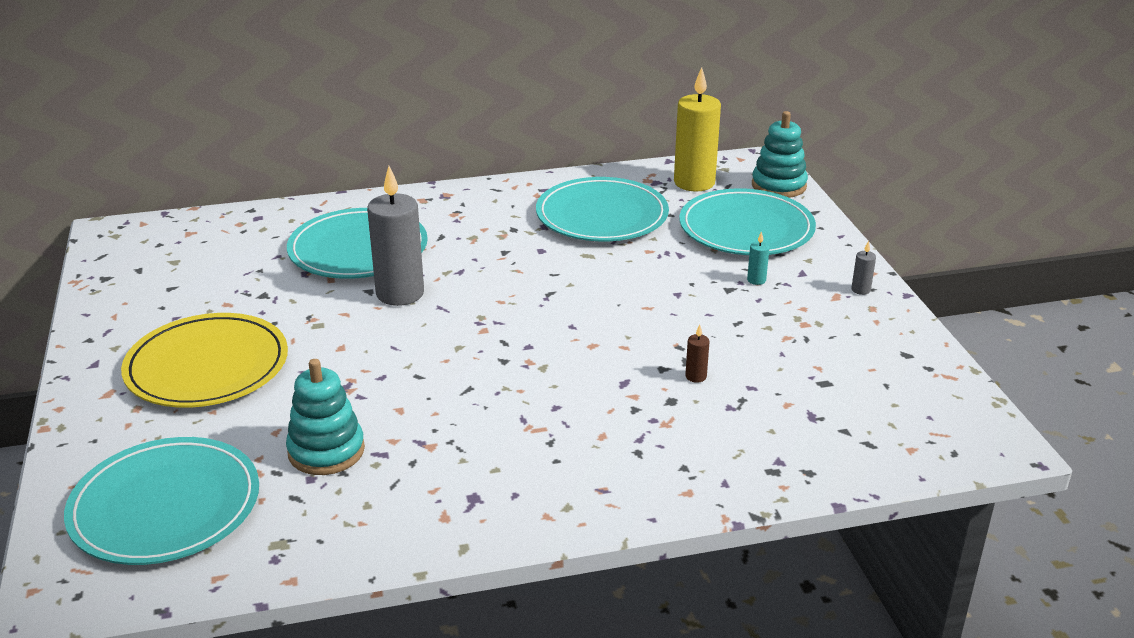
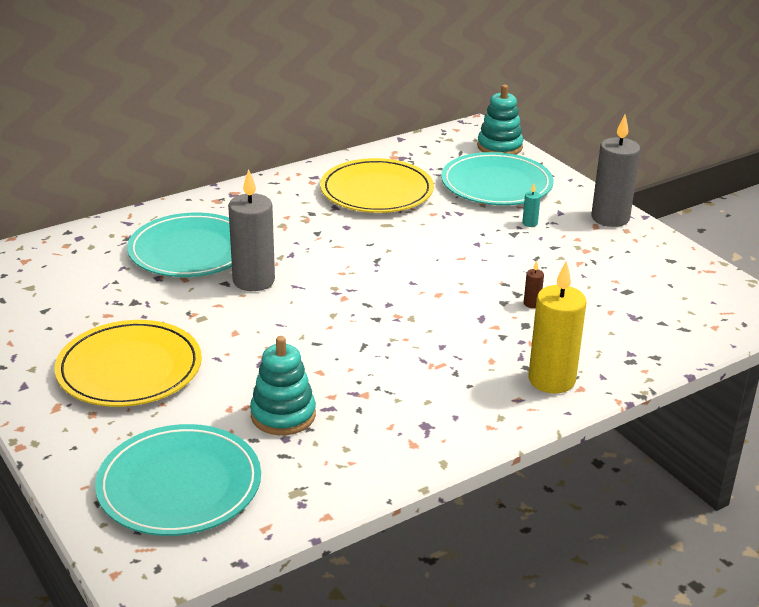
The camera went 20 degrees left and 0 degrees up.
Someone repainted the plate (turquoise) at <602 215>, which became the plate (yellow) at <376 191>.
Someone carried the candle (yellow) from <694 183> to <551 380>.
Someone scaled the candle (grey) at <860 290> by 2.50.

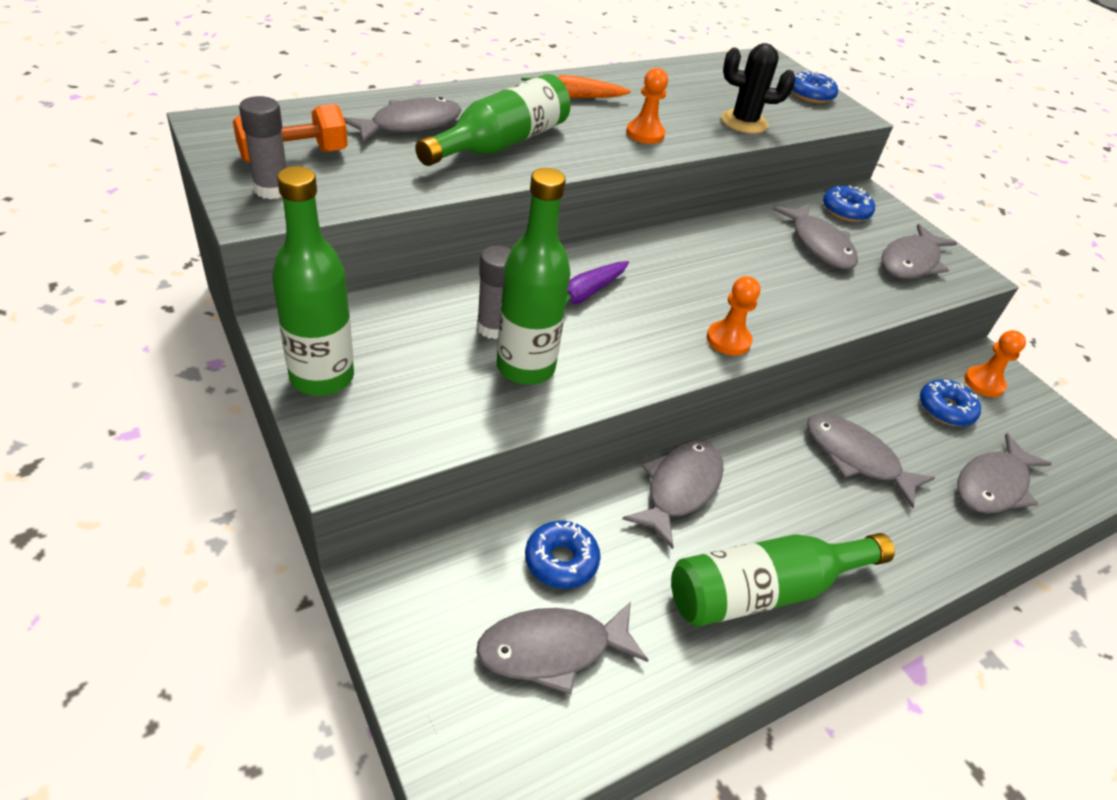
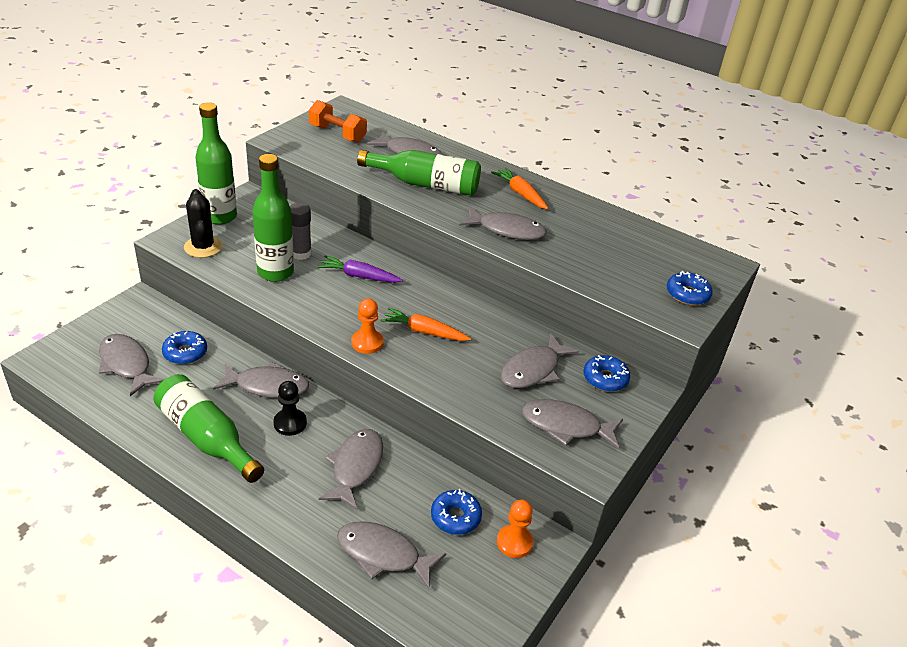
The camera went 65 degrees right and 5 degrees down.
Someone took away the glue stick (grey) at <272 189>.
Someone swapped the pawn (orange) at <645 134> for the fish (grey) at <507 230>.
Someone carried the cactus (black) from <744 122> to <203 247>.
Someone put down the pawn (black) at <290 423>.
Someone put down the carrot (orange) at <424 332>.

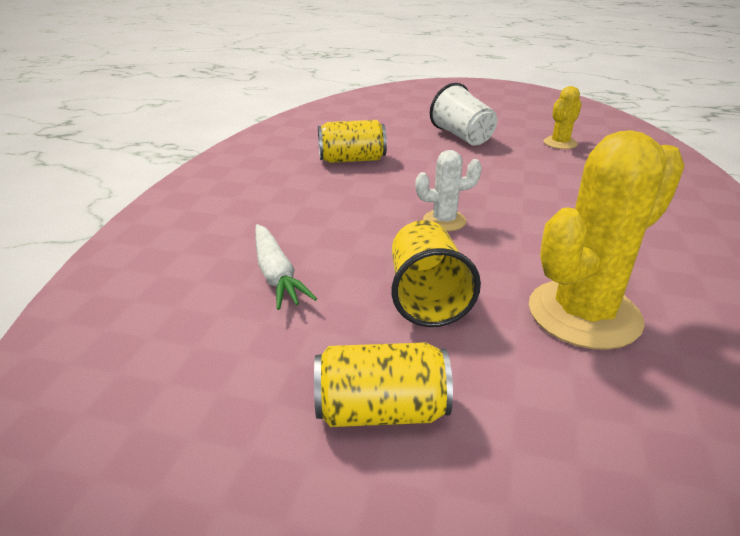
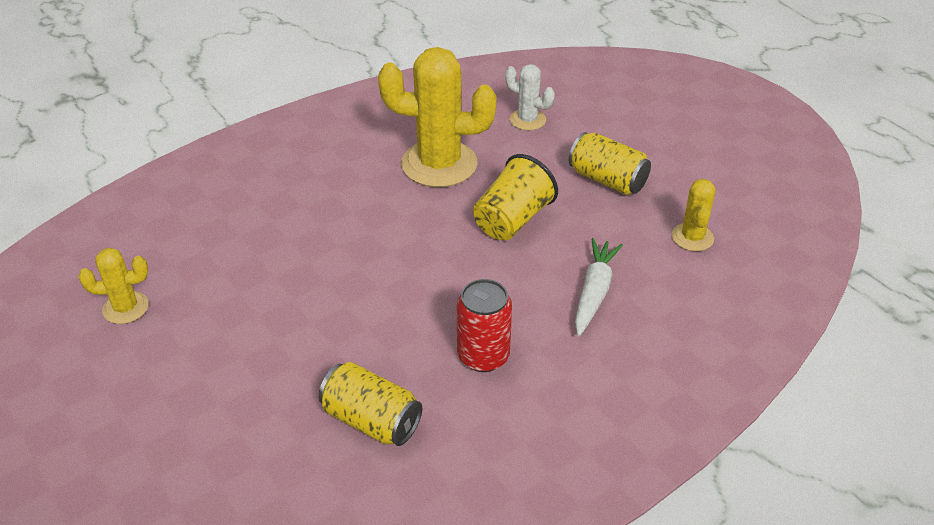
The camera went 140 degrees left and 10 degrees up.
Someone carried the cactus (white) from <444 221> to <527 120>.
Someone took away the cup (white) at <462 137>.
Someone put down the can (red) at <483 356>.
Someone put down the cactus (yellow) at <692 237>.

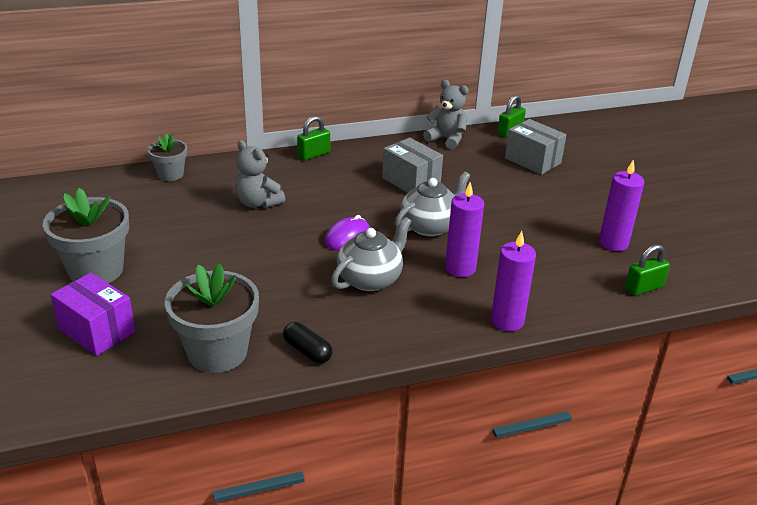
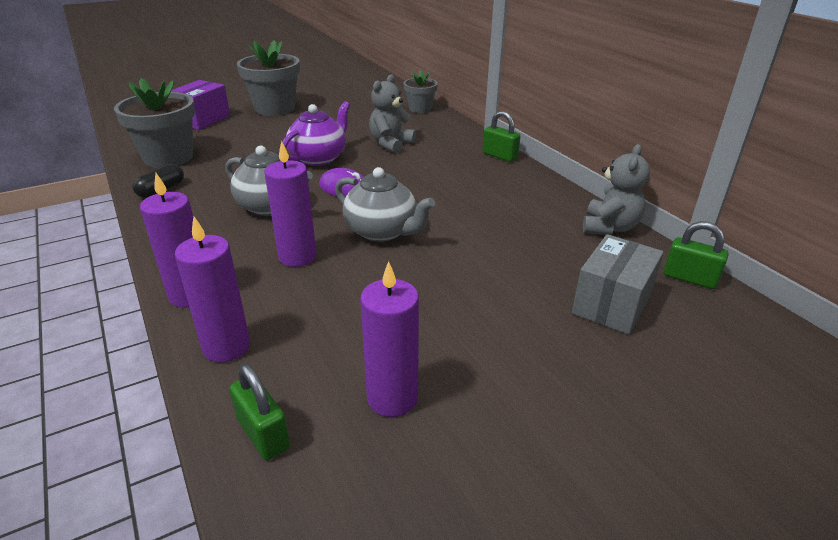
The camera went 80 degrees right and 0 degrees up.
Someone took away the box (grey) at <411 181>.
Someone put down the candle (purple) at <226 347>.
Someone put down the teapot (purple) at <319 158>.

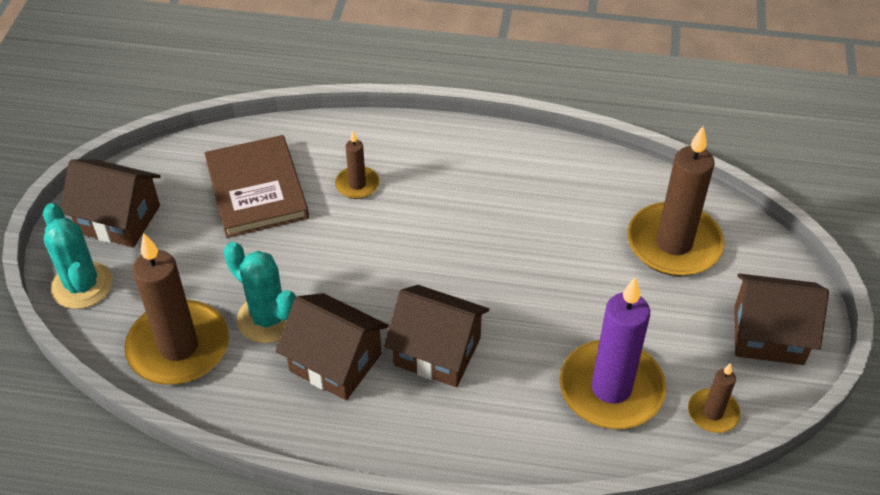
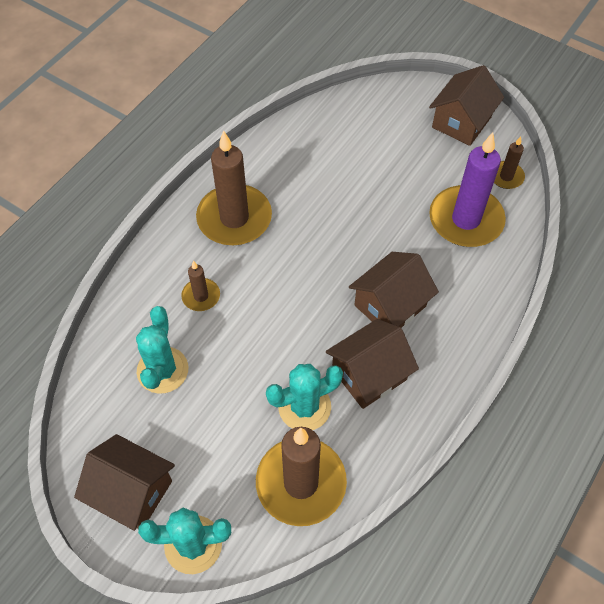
The camera went 65 degrees left and 10 degrees up.
Someone rotated the house (brown) at <119 219> by 75 degrees clockwise.
Someone swapped the book (brown) at <256 190> for the cactus (turquoise) at <162 370>.
Someone carried the candle (brown) from <674 244> to <234 218>.

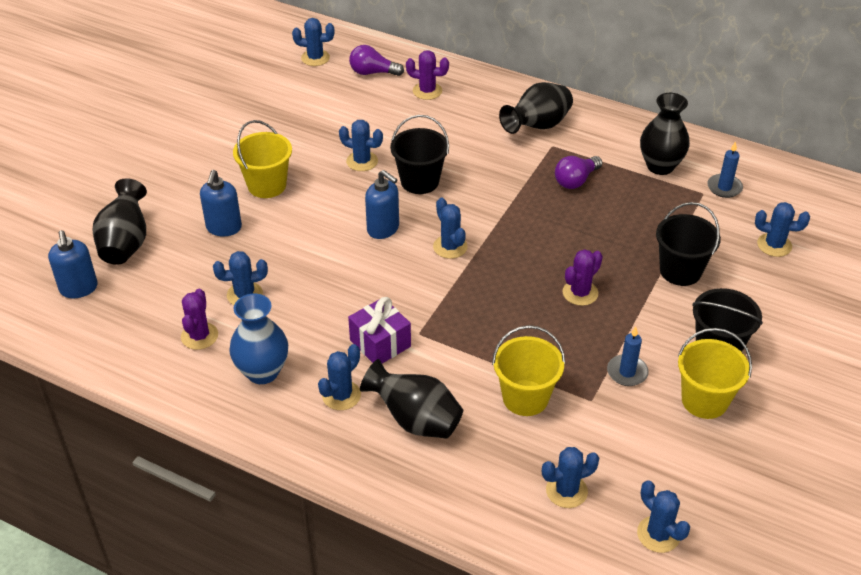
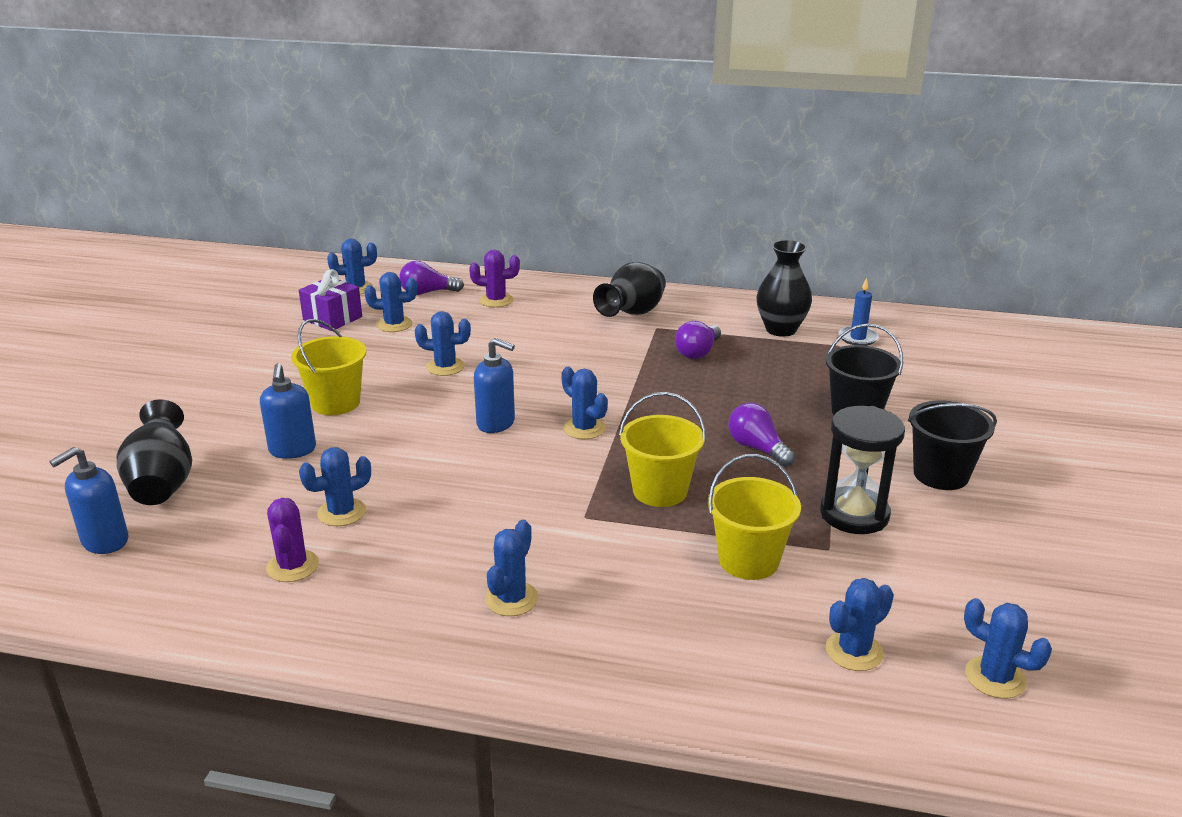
The camera went 15 degrees left and 15 degrees down.
Someone rotated the soap dispenser (blue) at <79 288> by 75 degrees clockwise.
Someone took away the vase (blue) at <262 372>.
Someone carried the gift (purple) from <380 343> to <332 318>.
Someone took away the vase (black) at <415 420>.
Someone took away the bucket (black) at <420 181>.
Someone swapped the cactus (purple) at <580 293> for the light bulb (purple) at <757 448>.
Someone swapped the candle (blue) at <627 372> for the hourglass (black) at <854 514>.
Someone carried the bucket (yellow) from <704 400> to <660 491>.
Someone carried the cactus (blue) from <774 245> to <394 324>.

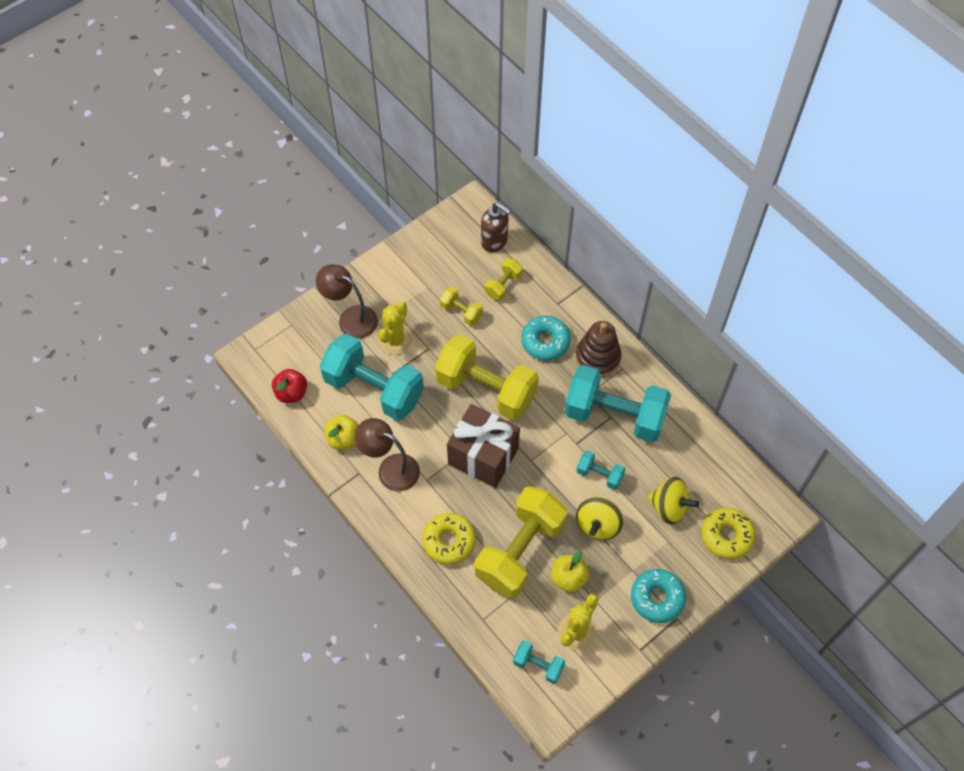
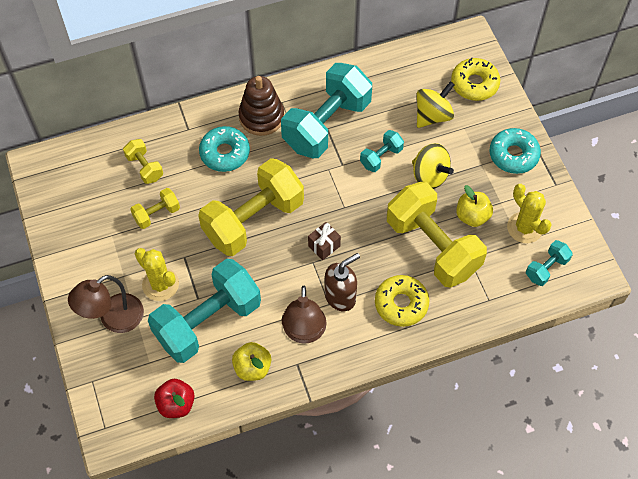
The camera went 70 degrees left and 0 degrees up.
Someone rotated the lamp (brown) at <390 468> by 45 degrees counterclockwise.
Someone scaled the gift (brown) at <483 456> by 0.43.
Someone carried the soap dispenser (brown) from <494 241> to <340 297>.

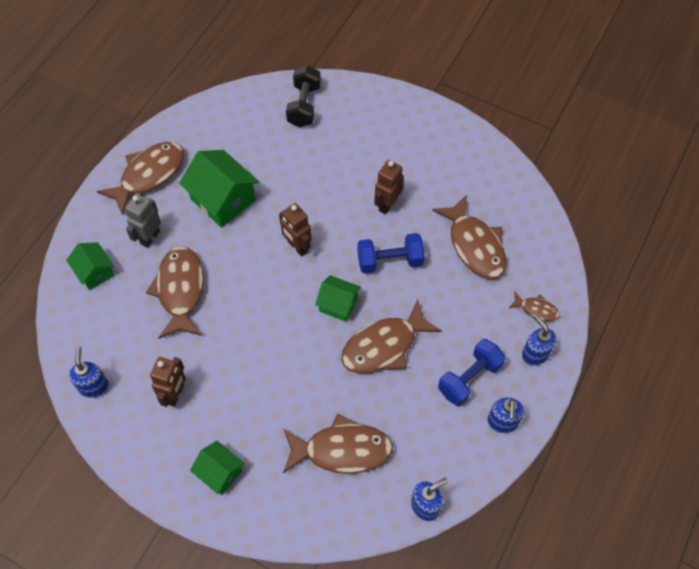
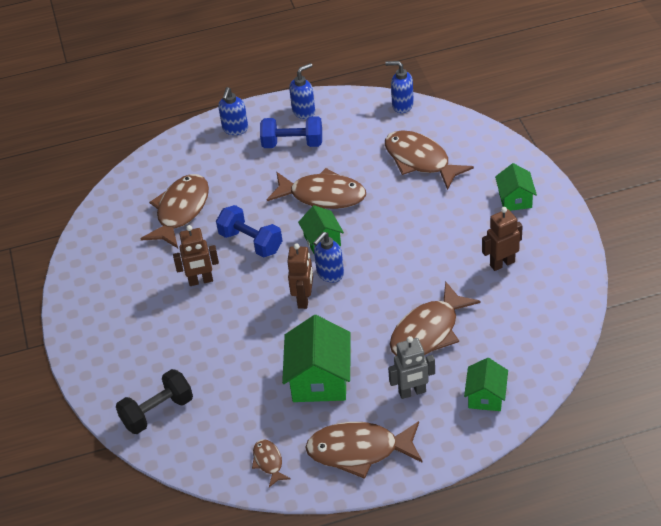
The camera went 130 degrees left and 15 degrees down.
Someone carried the soap dispenser (blue) from <94 386> to <330 274>.
Someone carried the fish (brown) from <536 309> to <268 462>.

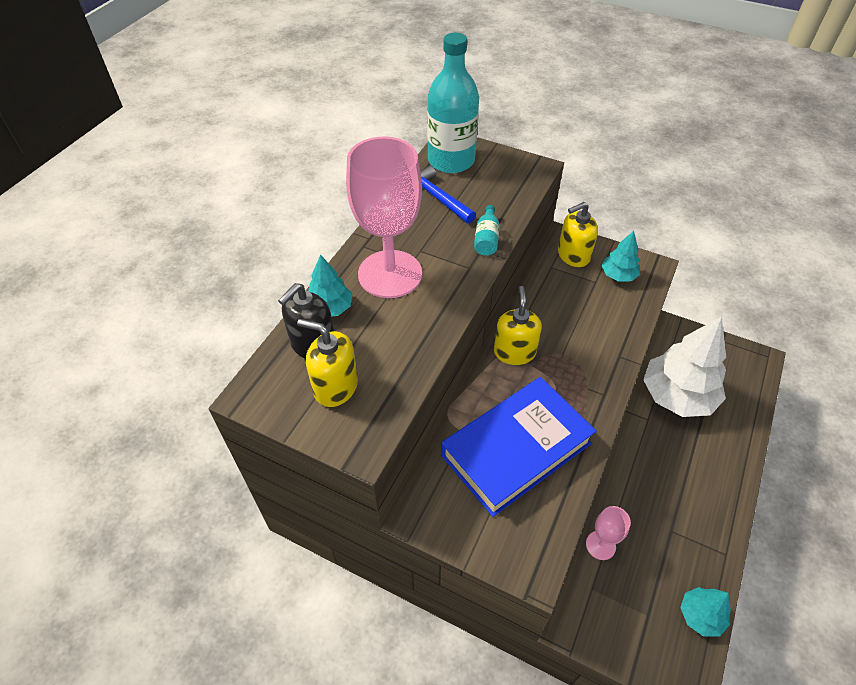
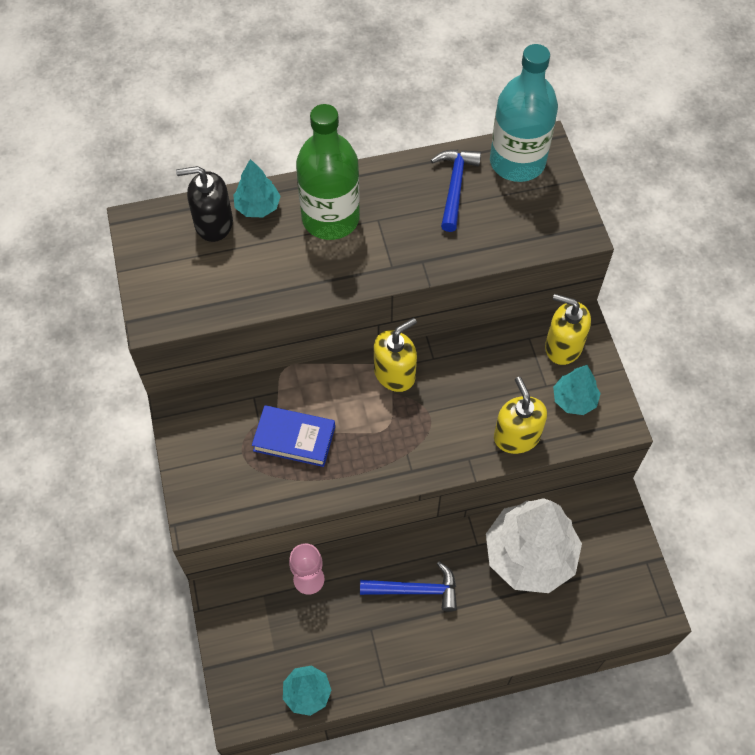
The camera went 50 degrees right and 10 degrees up.
Someone carried the soap dispenser (yellow) from <335 387> to <516 436>.
Someone swapped the goblet (pink) at <390 274> for the bottle (green) at <330 218>.
Someone scaled the book (blue) at <516 449> by 0.55.
Someone took away the bottle (turquoise) at <486 239>.
Someone put down the hammer (blue) at <415 590>.

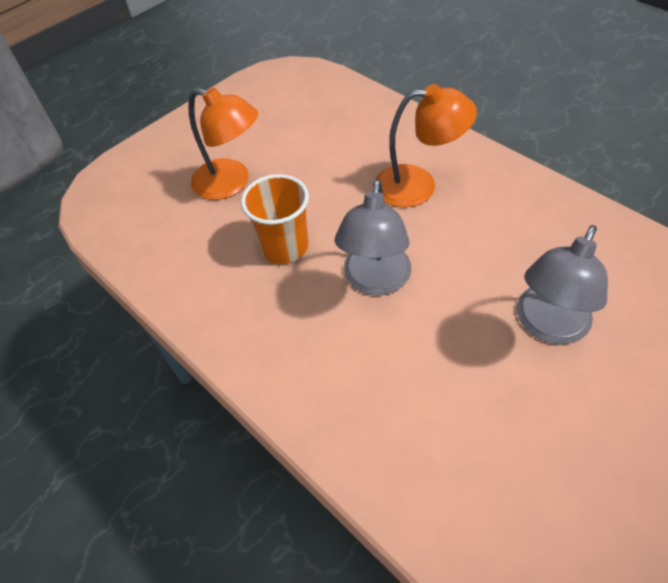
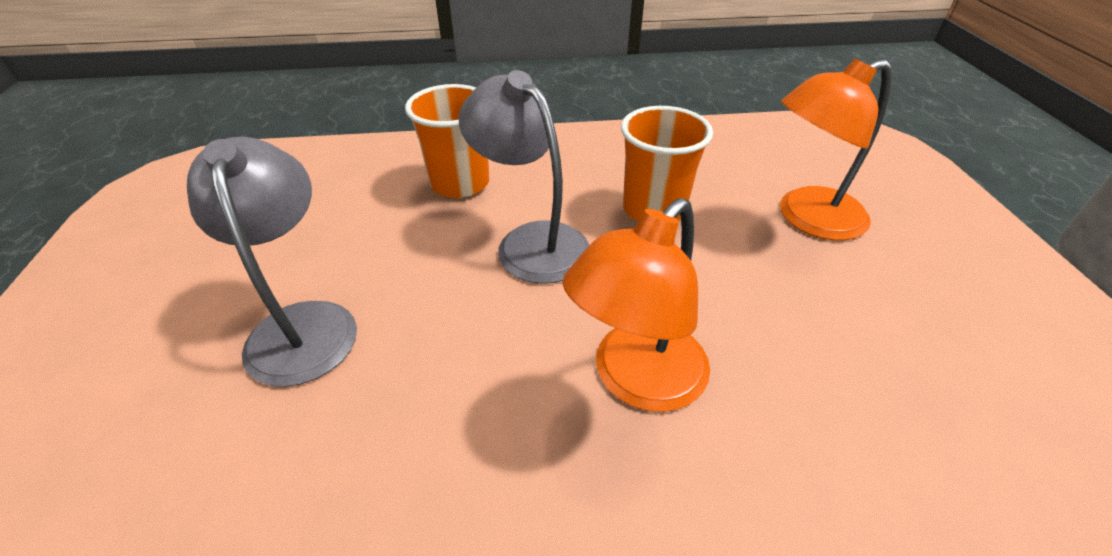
The camera went 125 degrees right and 10 degrees down.
Someone put down the cup (orange) at <460 183>.

